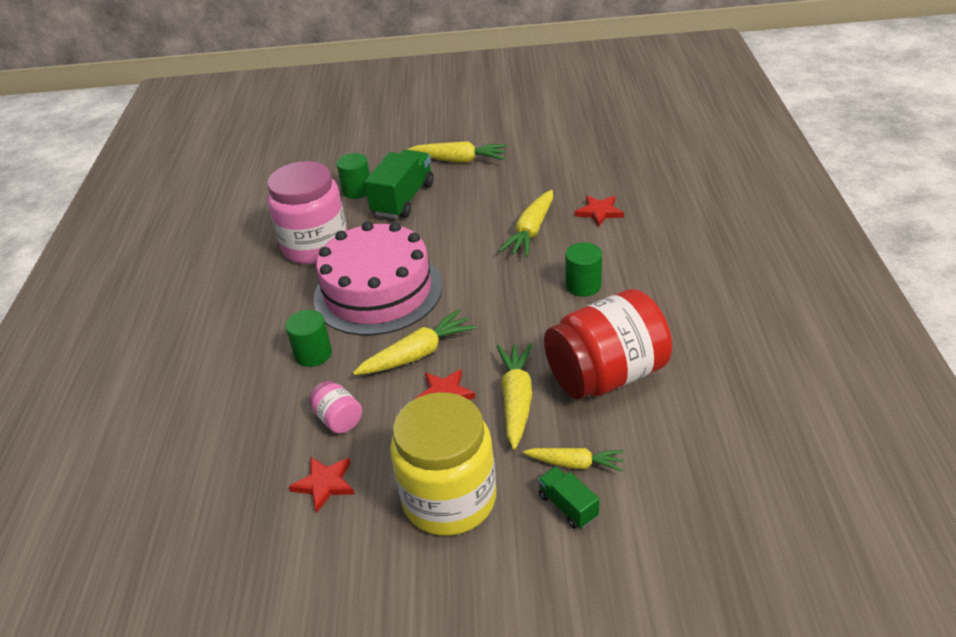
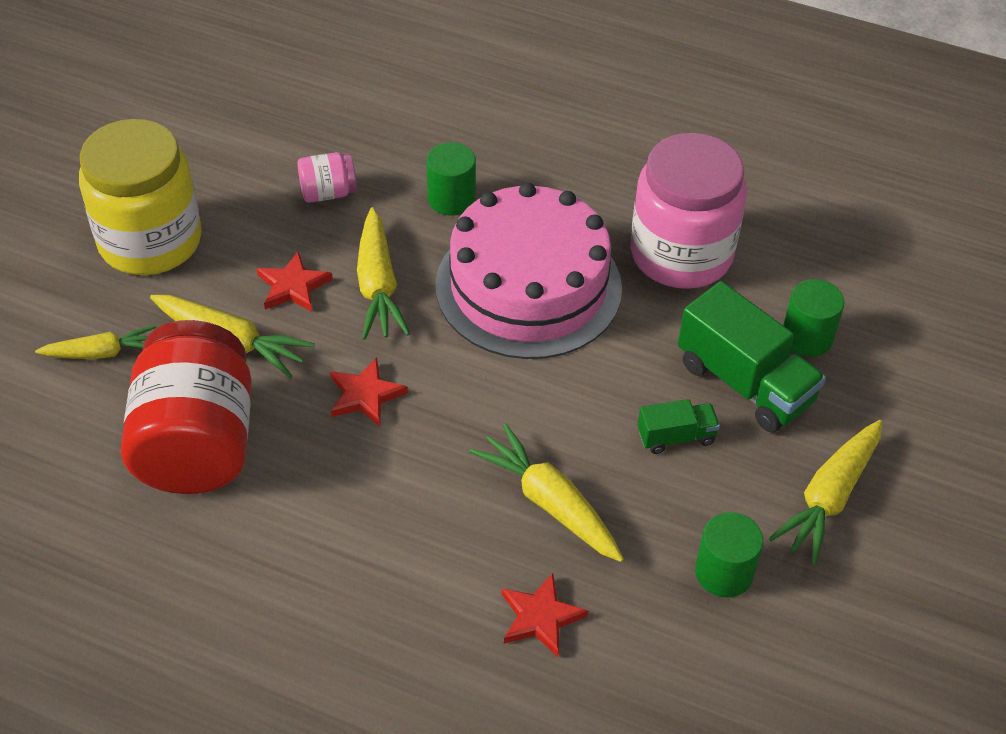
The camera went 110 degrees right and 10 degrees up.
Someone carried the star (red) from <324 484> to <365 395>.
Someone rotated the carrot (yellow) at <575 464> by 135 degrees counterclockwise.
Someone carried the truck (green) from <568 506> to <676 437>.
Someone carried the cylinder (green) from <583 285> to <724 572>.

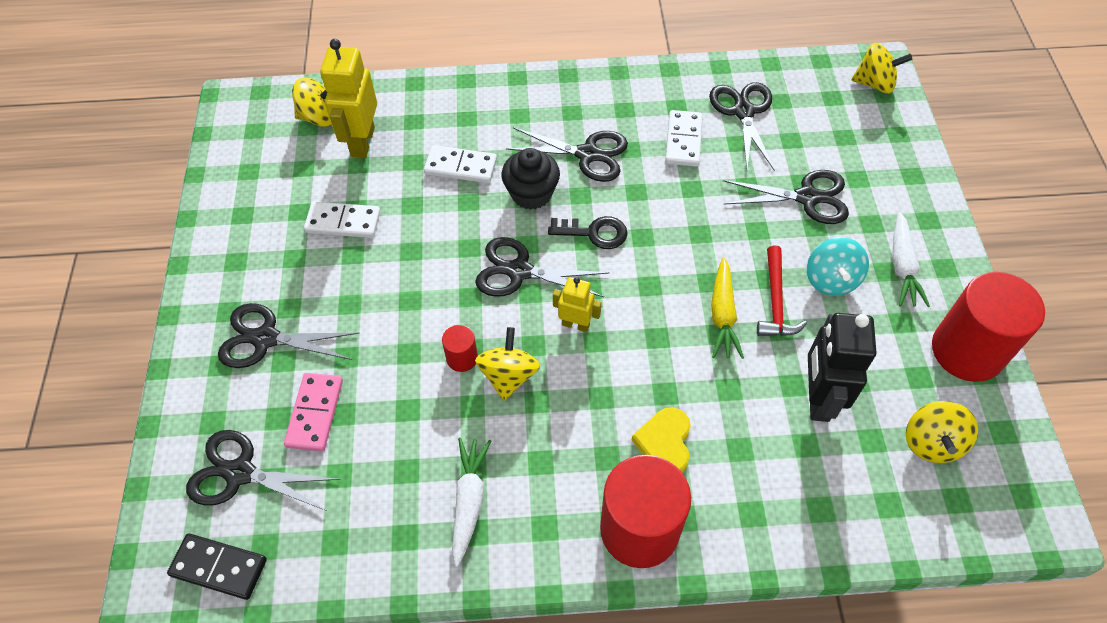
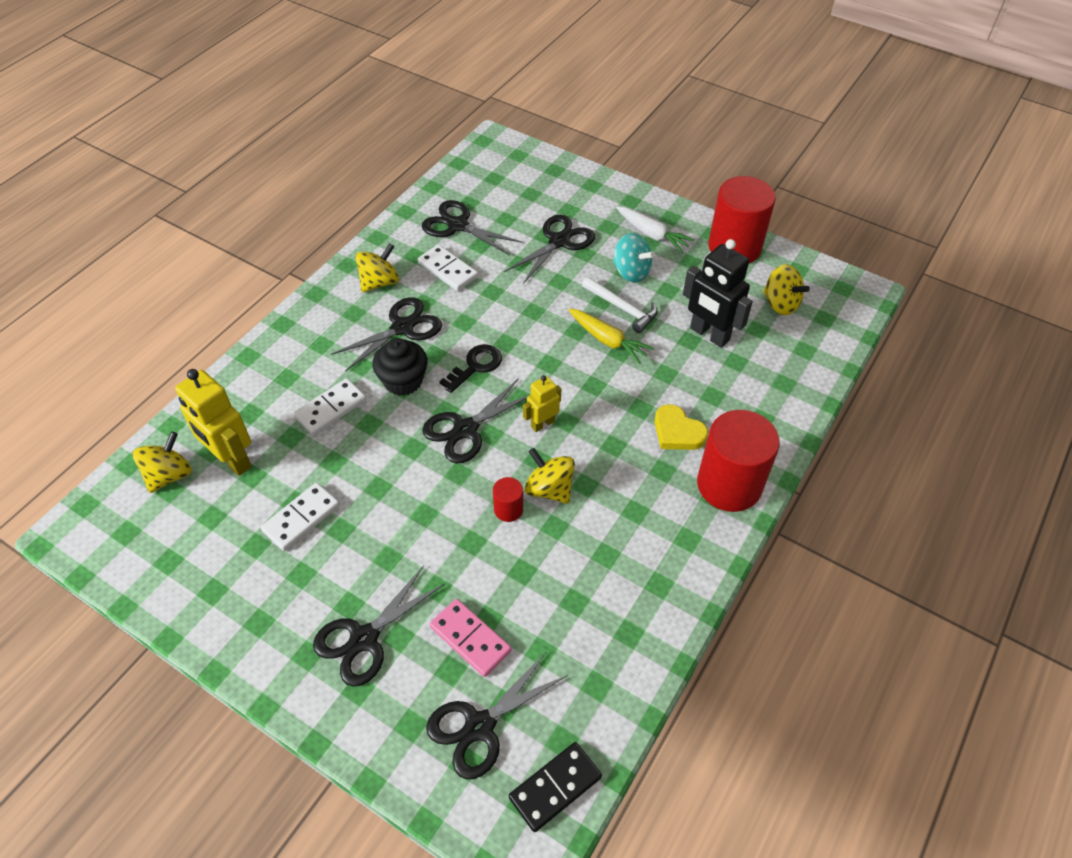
The camera went 55 degrees left and 5 degrees down.
Someone took away the carrot (white) at <469 501>.
Someone repainted the hammer (red) at <775 302>, which became the hammer (white) at <623 308>.
Someone carried the spinning top (yellow) from <874 84> to <379 282>.

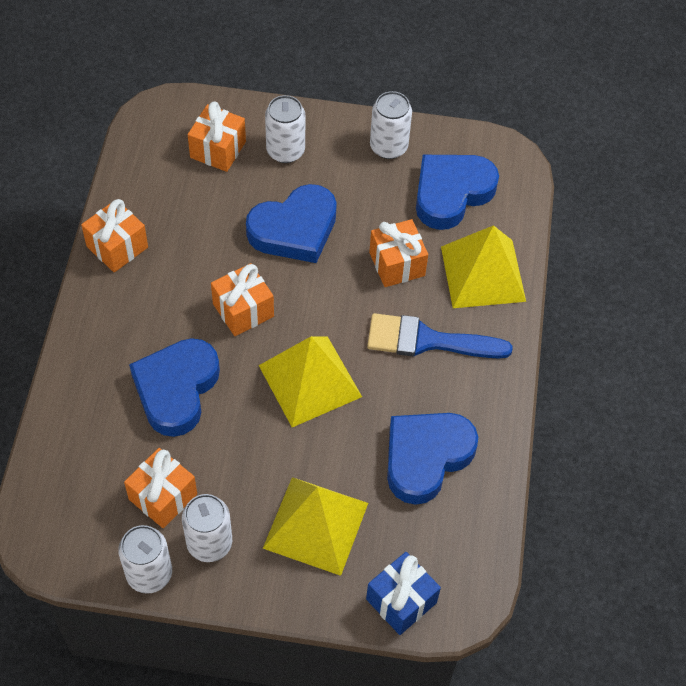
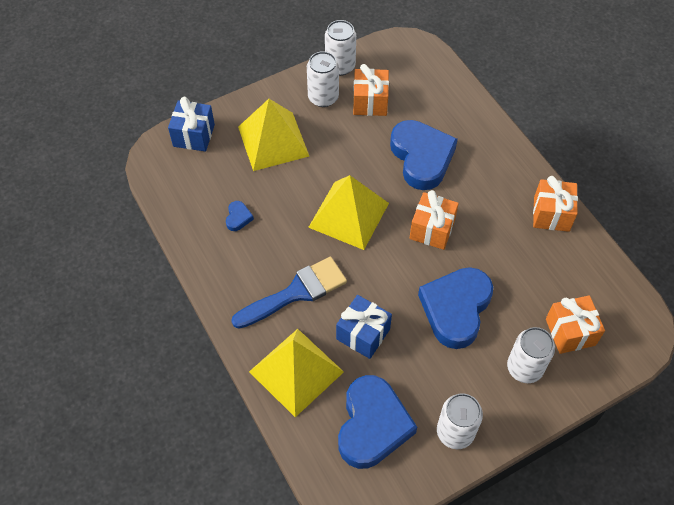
The camera went 145 degrees right and 0 degrees up.
Someone repainted the gift (orange) at <397 264>, which became the gift (blue) at <363 334>.
Someone scaled the heart (blue) at <426 457> by 0.40.

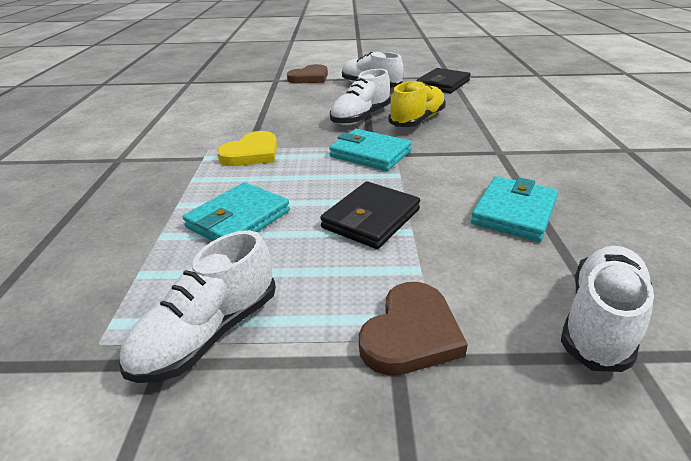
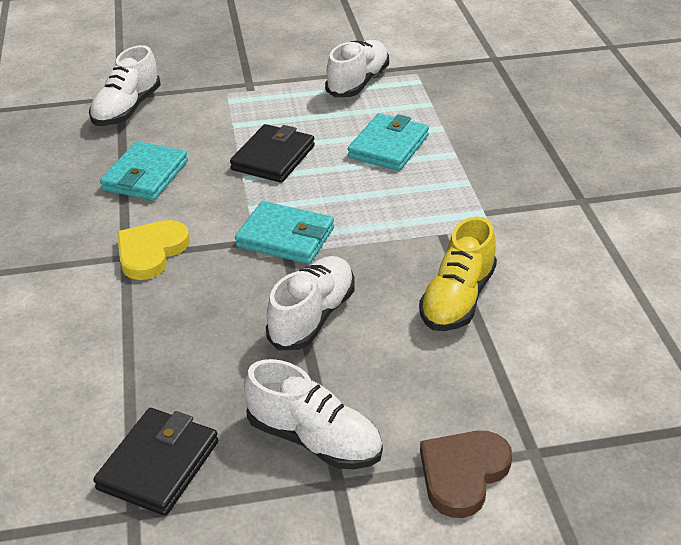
The camera went 170 degrees right and 5 degrees up.
Someone carried the heart (yellow) from <251 153> to <151 252>.
Someone took away the heart (brown) at <411 333>.
Someone carried the shoe (yellow) from <417 120> to <457 299>.

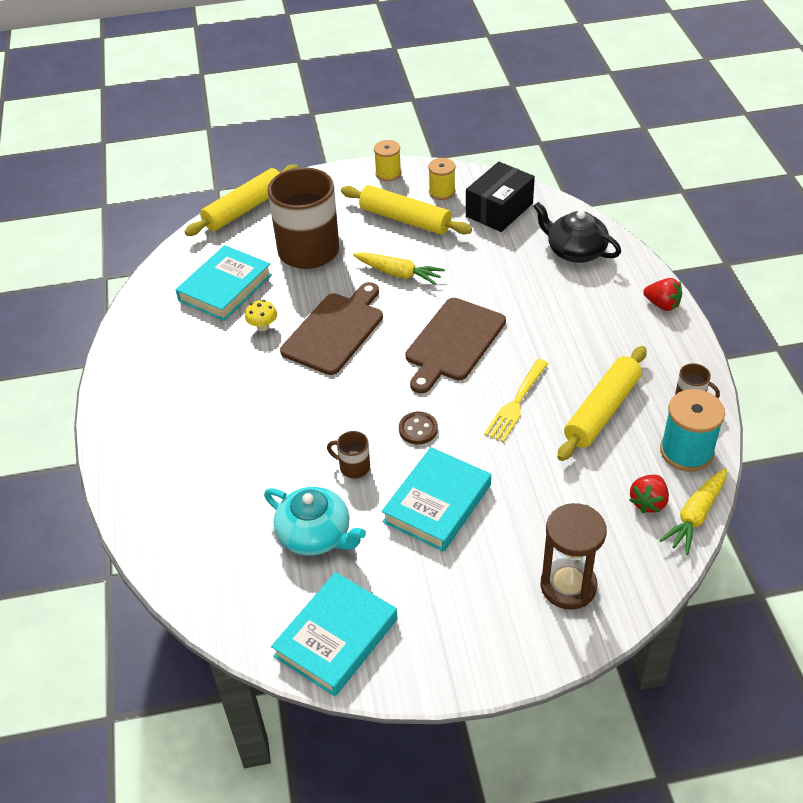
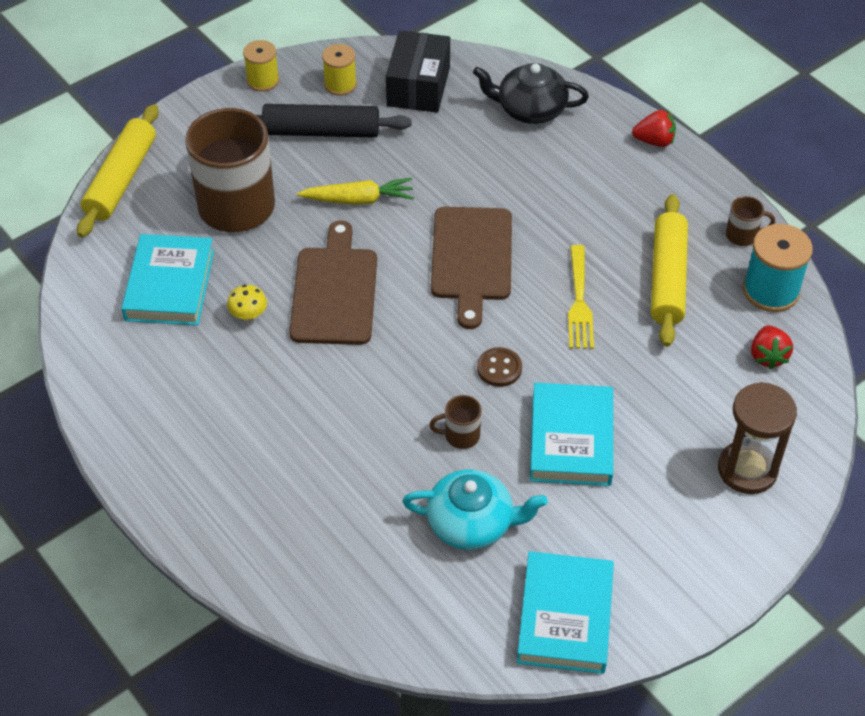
The camera went 30 degrees left and 5 degrees up.
Someone repainted the rolling pin (yellow) at <405 219>, which became the rolling pin (black) at <321 131>.
Someone took away the carrot (yellow) at <695 516>.

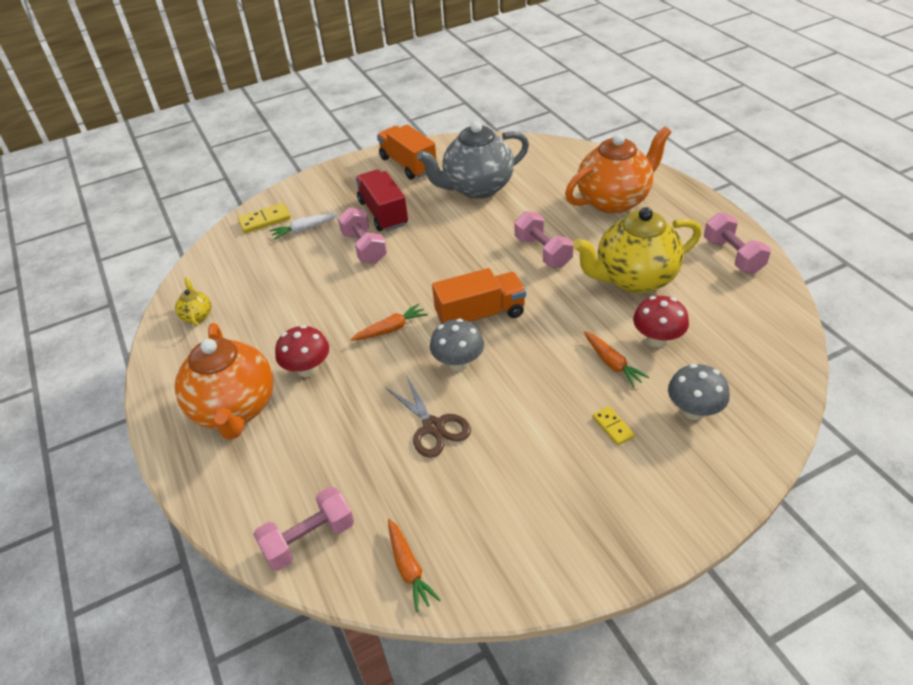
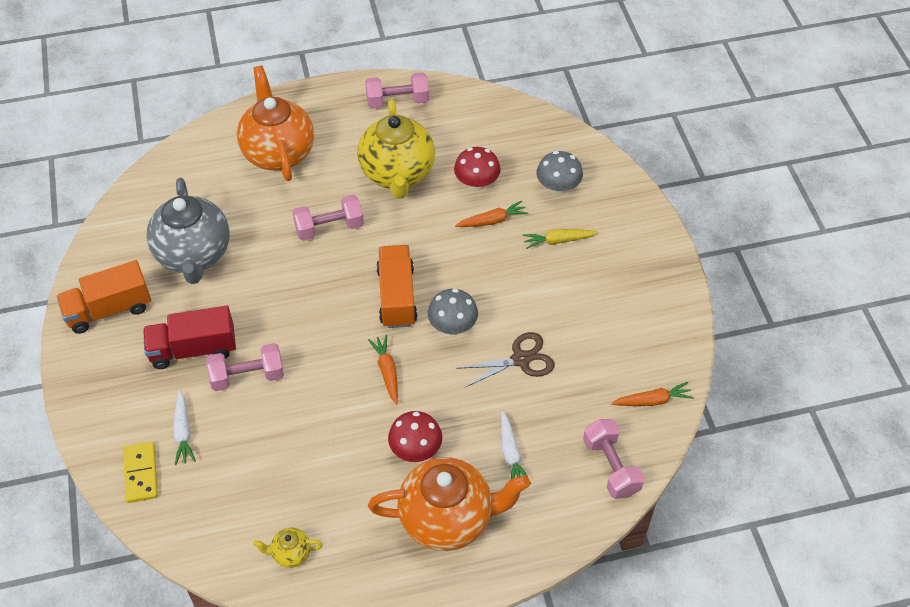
The camera went 80 degrees left and 10 degrees up.
Someone swapped the domino (yellow) at <612 427> for the carrot (yellow) at <558 241>.
Someone put down the carrot (white) at <511 454>.

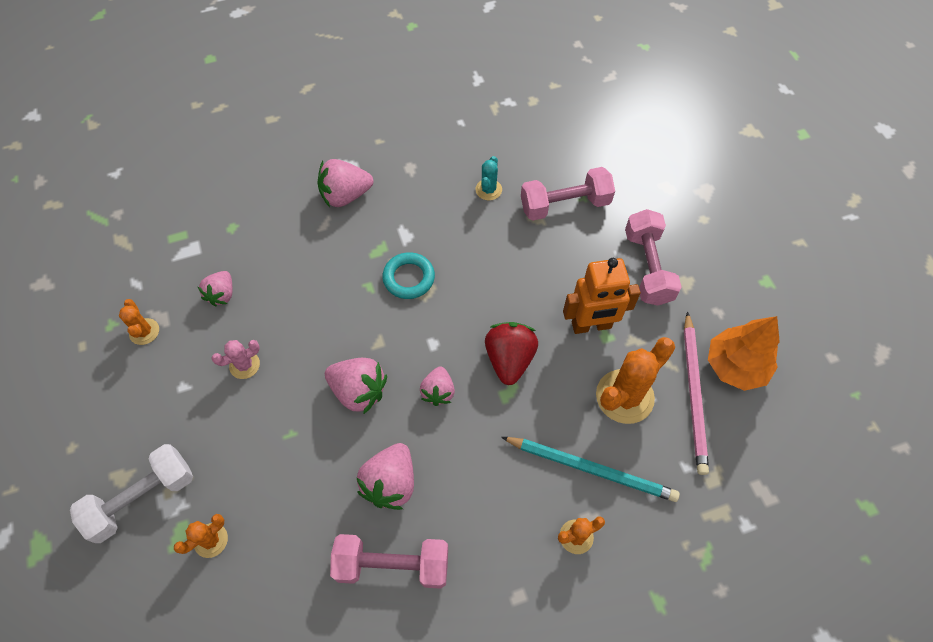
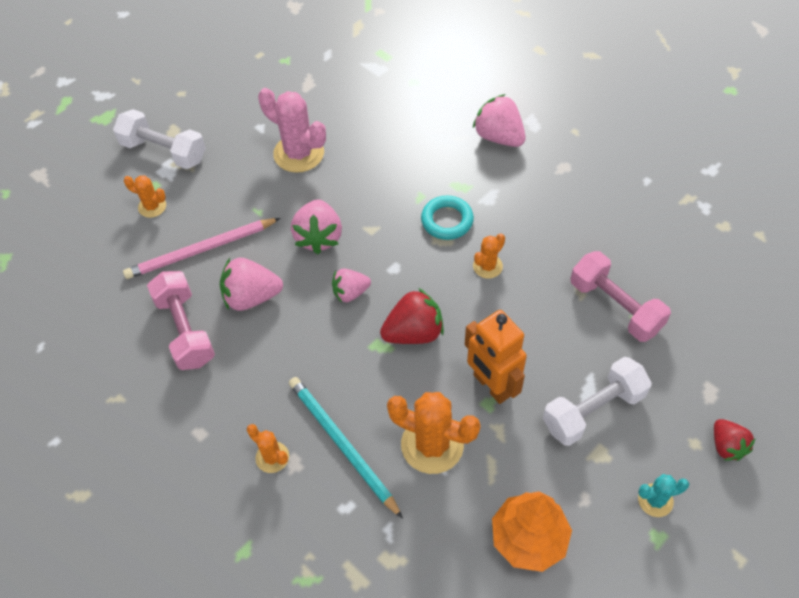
The camera went 65 degrees right and 5 degrees down.
Someone carried the cactus (orange) from <144 331> to <487 266>.
Someone took away the strawberry (pink) at <222 294>.
Someone scaled the cactus (pink) at <244 365> by 1.87.
Someone carried the cactus (turquoise) from <488 190> to <655 500>.
Someone rotated the pencil (turquoise) at <591 469> by 150 degrees clockwise.
Someone repainted the dumbbell (pink) at <647 267>, which became the dumbbell (white) at <593 410>.
Someone carried the pencil (pink) from <694 394> to <200 250>.
Someone put down the strawberry (red) at <726 446>.

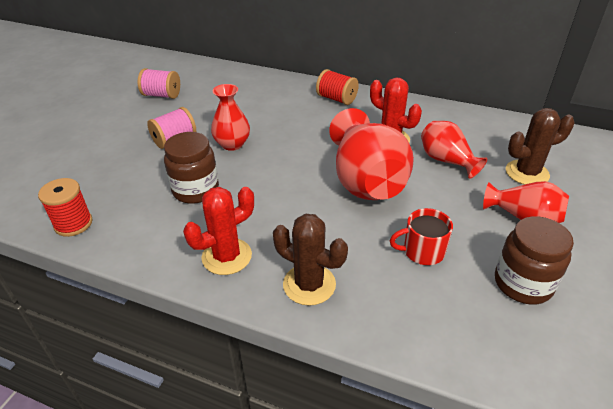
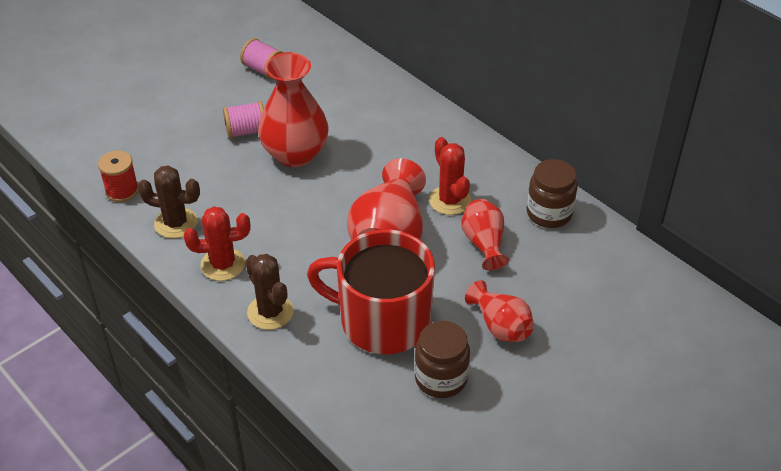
The camera went 25 degrees right and 5 degrees up.
Someone carried the jar (brown) from <196 190> to <549 213>.
Someone scaled the vase (red) at <232 144> by 1.74.
Someone took away the spool (red) at <336 99>.
Someone scaled the mug (red) at <422 251> by 2.32.
Someone carried the cactus (brown) from <527 173> to <176 223>.

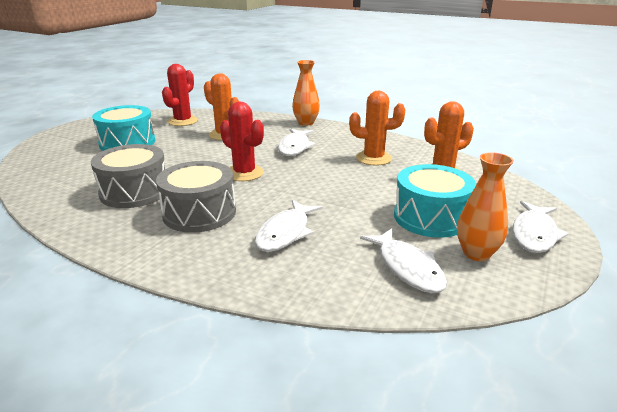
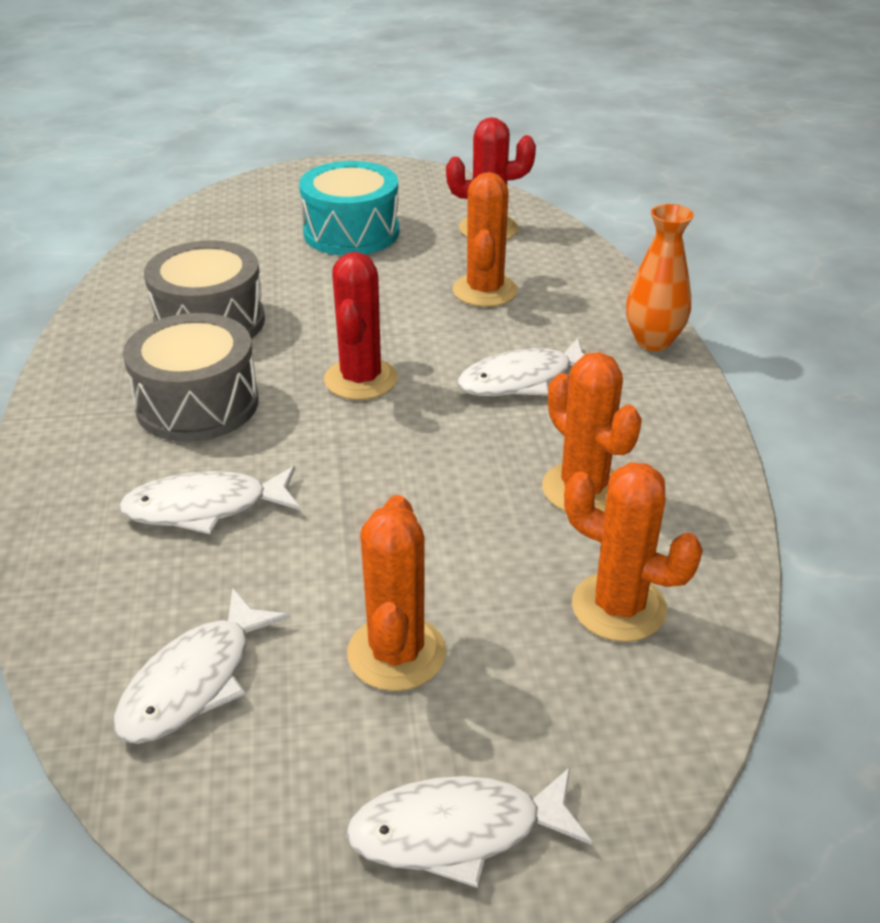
The camera went 55 degrees right and 10 degrees up.
Someone swapped the drum (turquoise) at <430 217> for the cactus (orange) at <396 653>.
Someone took away the vase (orange) at <476 253>.

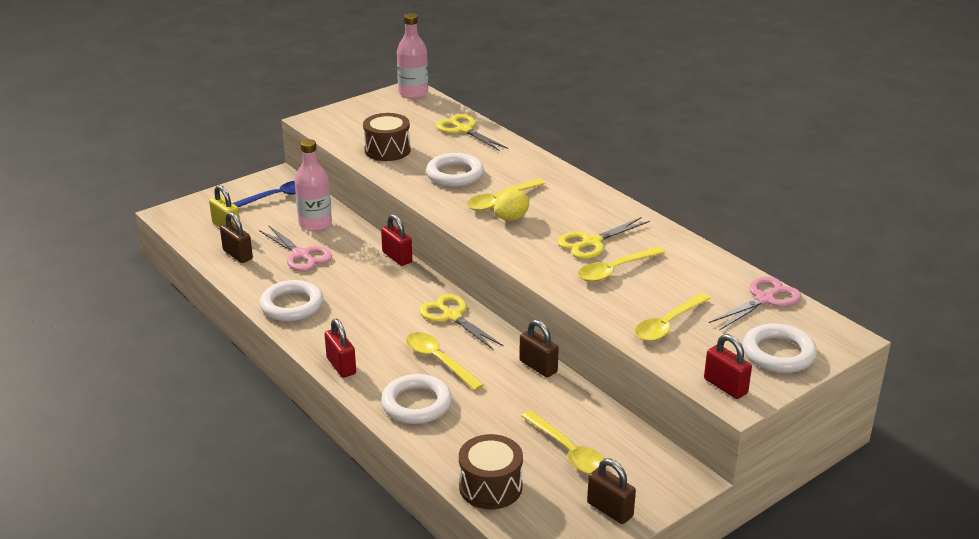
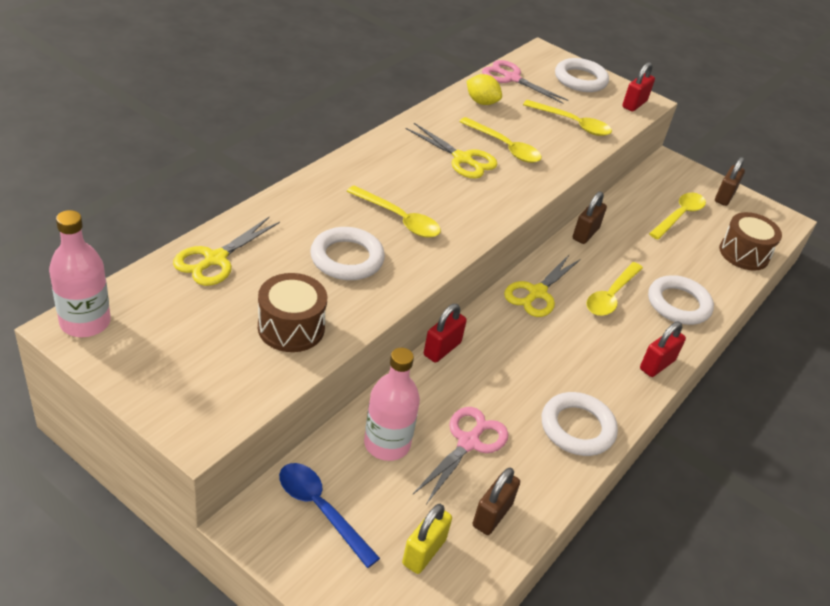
The camera went 110 degrees left and 10 degrees up.
Someone carried the lemon (yellow) from <511 218> to <481 102>.

